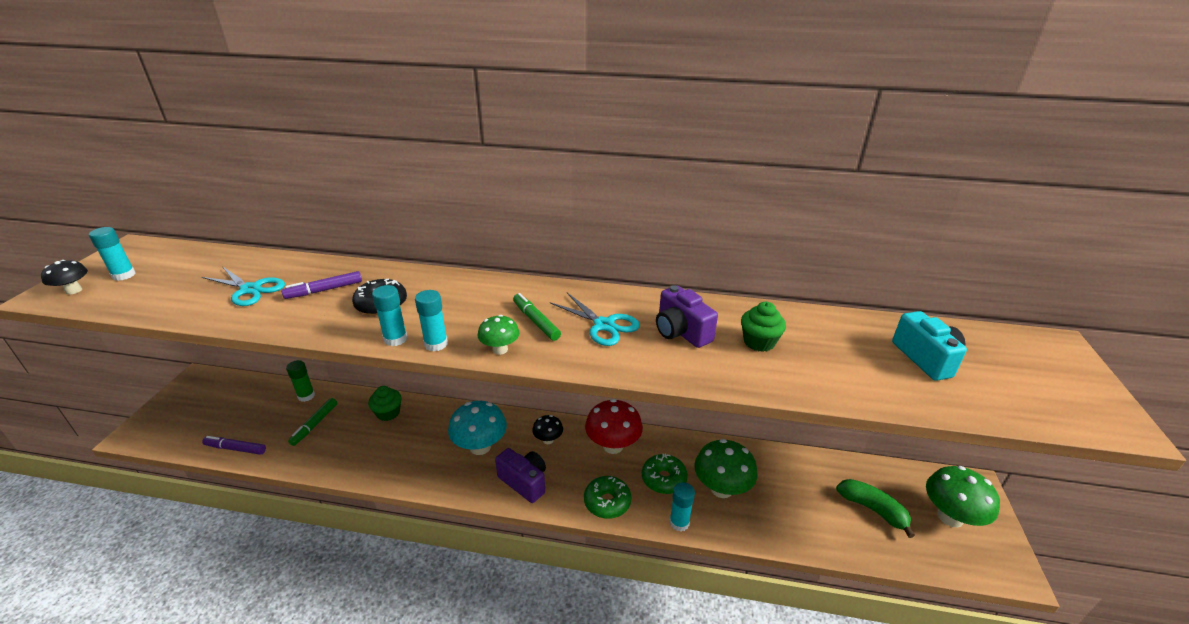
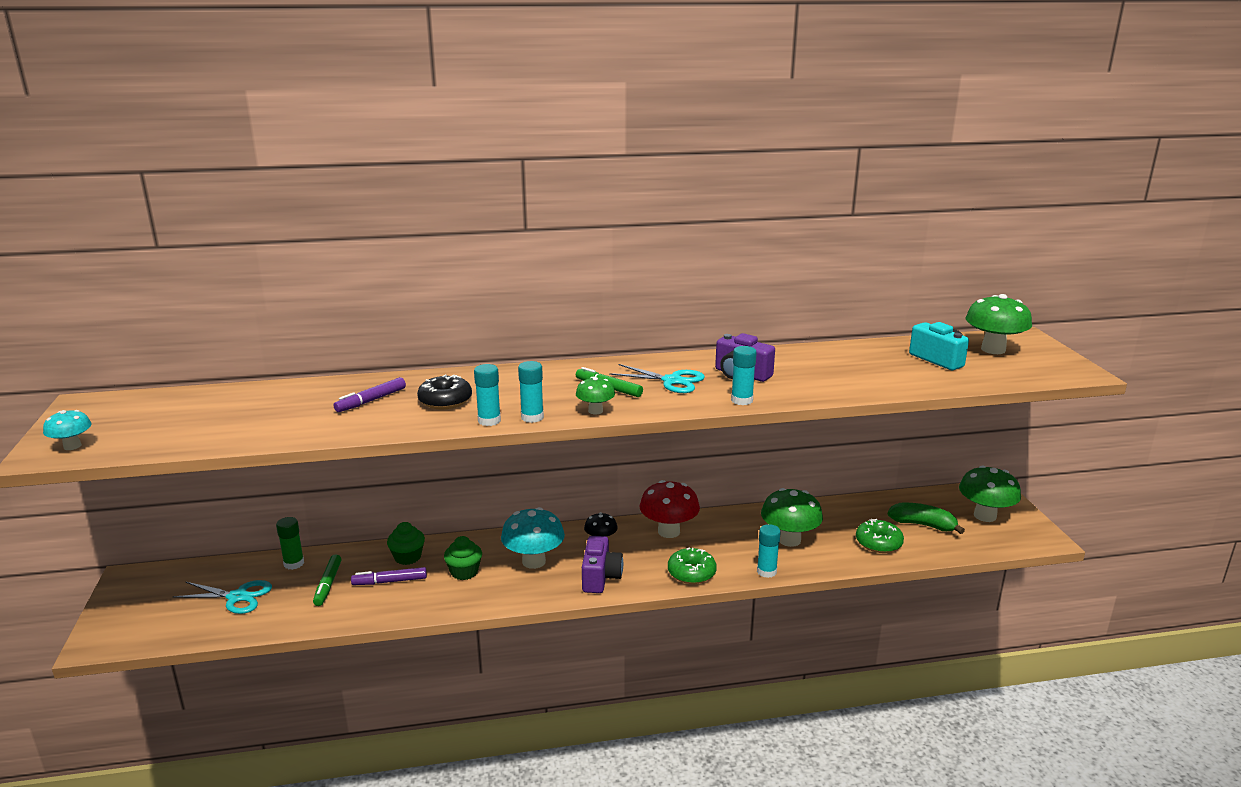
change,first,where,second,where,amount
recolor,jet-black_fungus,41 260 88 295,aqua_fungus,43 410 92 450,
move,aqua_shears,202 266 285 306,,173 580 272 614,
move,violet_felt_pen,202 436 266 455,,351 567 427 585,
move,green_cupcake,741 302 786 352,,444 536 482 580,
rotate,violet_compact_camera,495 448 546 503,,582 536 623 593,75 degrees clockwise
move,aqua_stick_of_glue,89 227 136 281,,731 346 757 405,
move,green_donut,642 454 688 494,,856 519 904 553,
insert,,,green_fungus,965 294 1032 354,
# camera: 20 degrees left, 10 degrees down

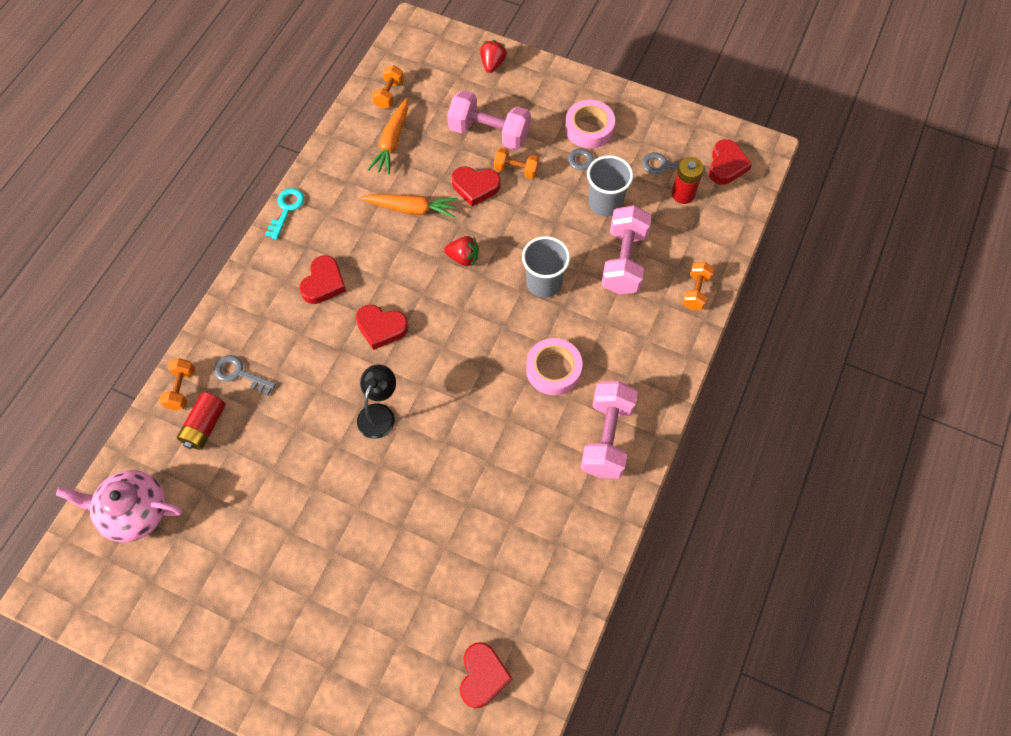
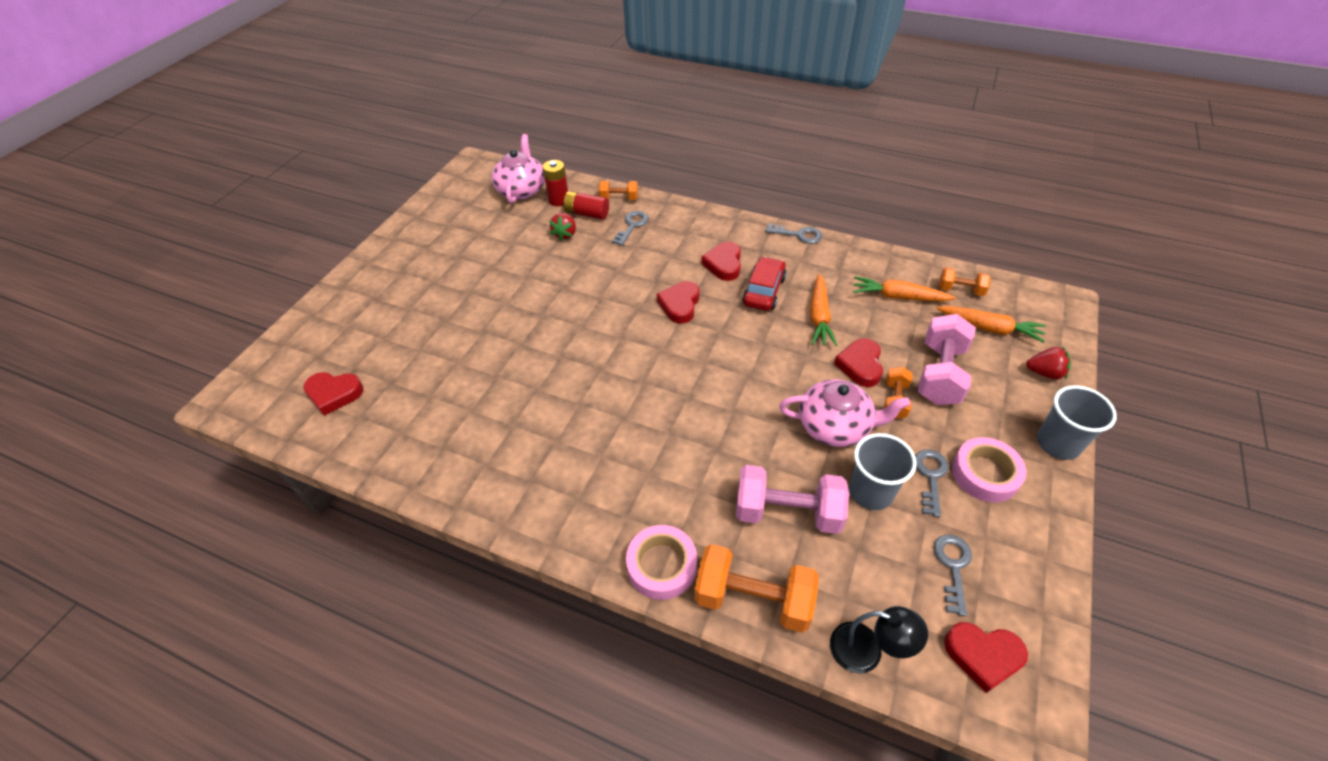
change,first,where,second,where,amount
move,red_AA_battery,672 157 704 204,,543 160 568 206,
move,red_toy_strawberry,444 236 479 267,,549 213 576 241,
move,rosy_tape,526 338 582 395,,626 525 697 600,
resize,orange_dumbbell,682 262 714 310,,694 544 819 633,x1.83
rotate,red_heart_shape,299 255 346 304,,701 242 741 281,75 degrees clockwise
insert,,,red_automobile,742 257 787 311,
recolor,aqua_key,265 188 304 239,gray_key,765 223 822 244,
insert,,,rosy_tea_pot,779 379 910 447,
move,jet-black_desk_lamp,357 365 396 439,,830 606 928 674,
insert,,,orange_root_vegetable,936 306 1046 343,
move,gray_beaker,522 236 570 298,,1037 385 1117 460,
delete,rosy_dumbbell,581 381 638 478,,,
# camera: 90 degrees right, 15 degrees down

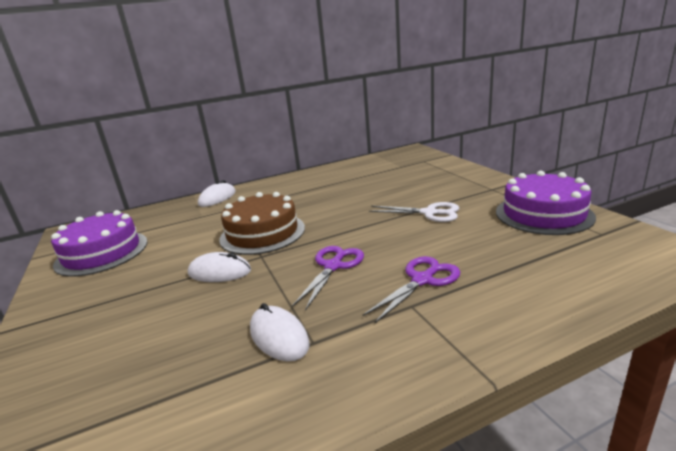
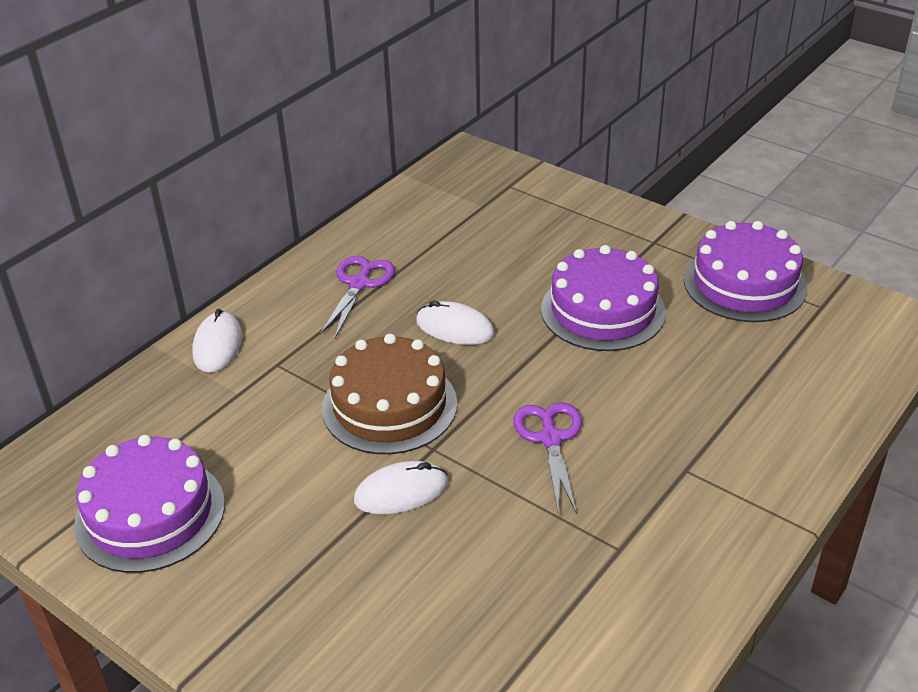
change,first,where,second,where,amount
move,violet_shears,363 256 460 323,,320 256 395 338,
move,pure_white_mouse,250 303 310 361,,416 301 495 345,
replace,pure_white_shears,369 202 459 222,violet_layer_cake,541 245 666 351,
# camera: 30 degrees left, 15 degrees up

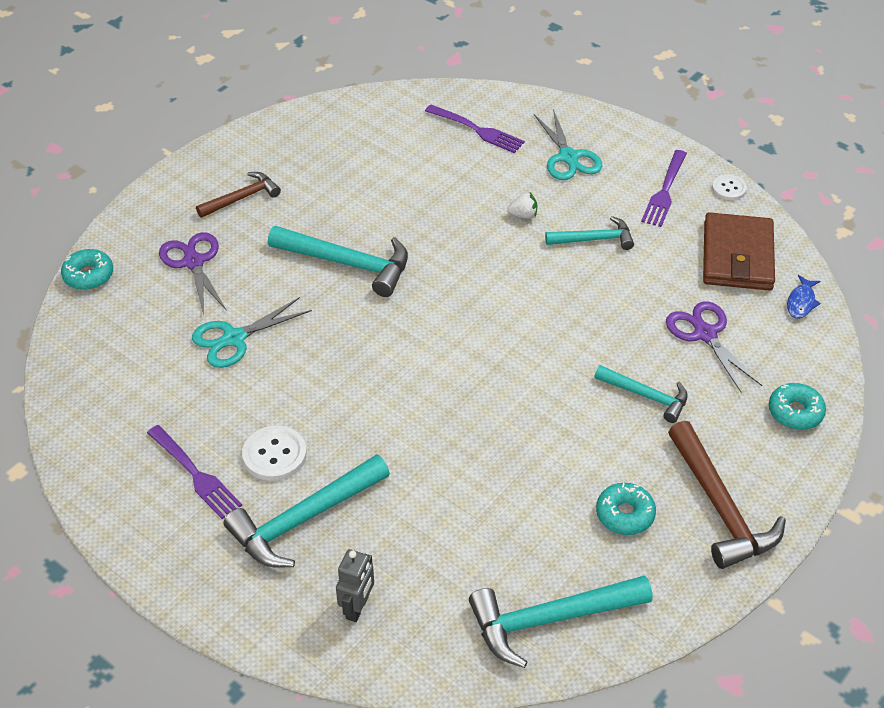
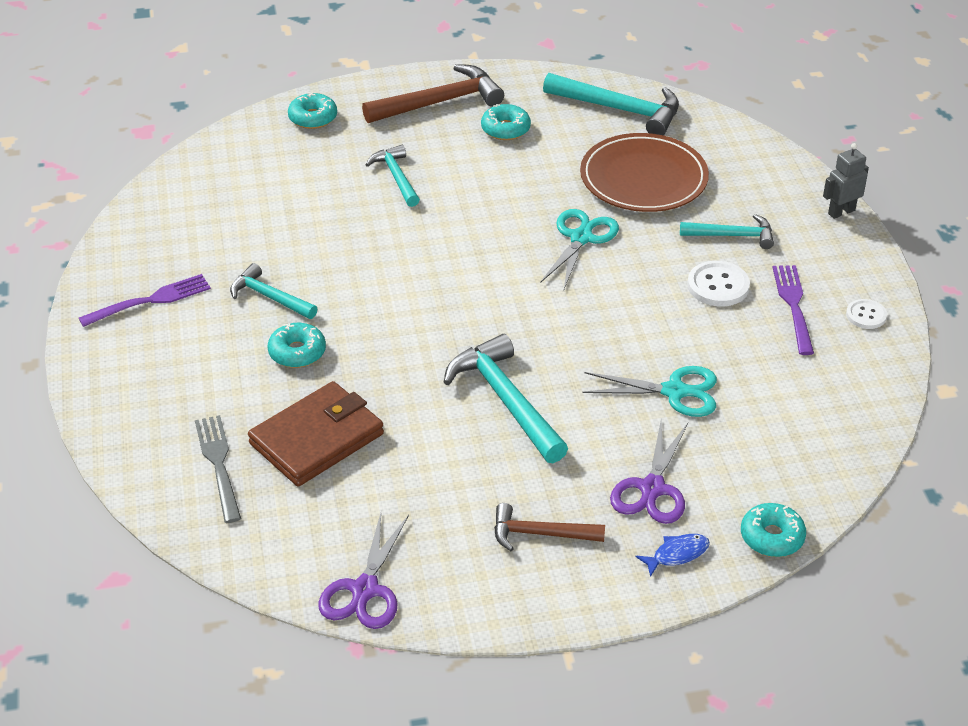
change,first,where,second,where,amount
recolor,violet_fork,425 105 525 153,gray_fork,195 415 241 523,
move,dark_brown_card_wallet,703 212 775 291,,248 381 384 486,
replace,pure_white_toy_strawberry,507 192 537 219,aqua_donut,267 323 326 368,
move,violet_shears,666 301 762 393,,319 513 409 629,
rotate,dark_brown_carpenter's_hammer,668 420 786 569,,362 64 504 123,45 degrees clockwise
move,aqua_shears,534 109 602 180,,540 209 619 289,
insert,,,dark_brown_flat_dish,580 133 709 212,
move,royal_blue_fish,787 275 821 319,,636 534 710 577,
resize,aqua_carpenter's_hammer,224 454 390 568,,680 214 774 249,x0.61
move,gray_robot,336 549 374 622,,823 143 869 219,
move,pure_white_shirt_button,712 175 747 200,,846 299 887 329,
# camera: 140 degrees left, 5 degrees down

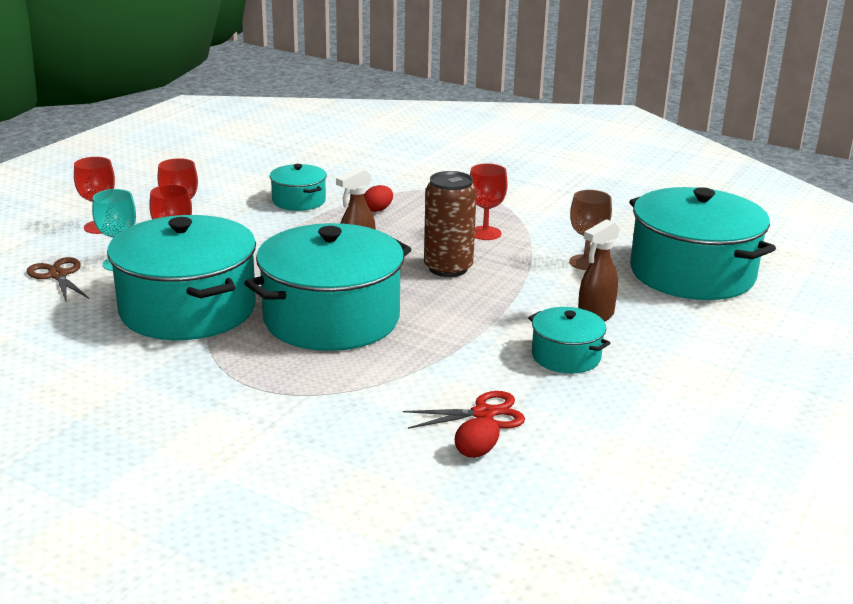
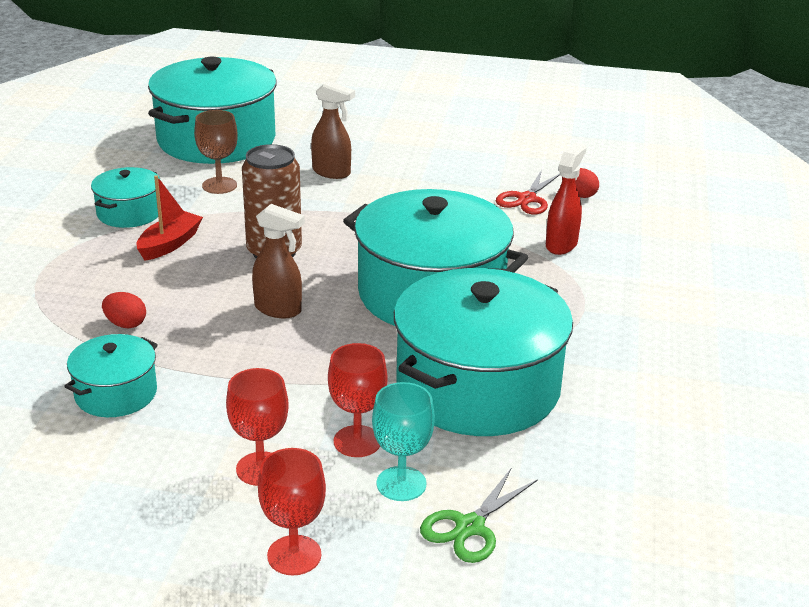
change,first,where,second,where,amount
move,aqua_cooking_pot,528 307 611 373,,91 167 160 228,
replace,red_goblet,470 164 508 240,red_sailboat,137 175 203 260,
recolor,dark_brown_shears,27 257 89 301,green_shears,420 467 538 563,
rotate,red_shears,403 391 525 429,,496 170 560 215,120 degrees counterclockwise
insert,,,red_sprayer,546 143 586 255,
# camera: 110 degrees left, 5 degrees up

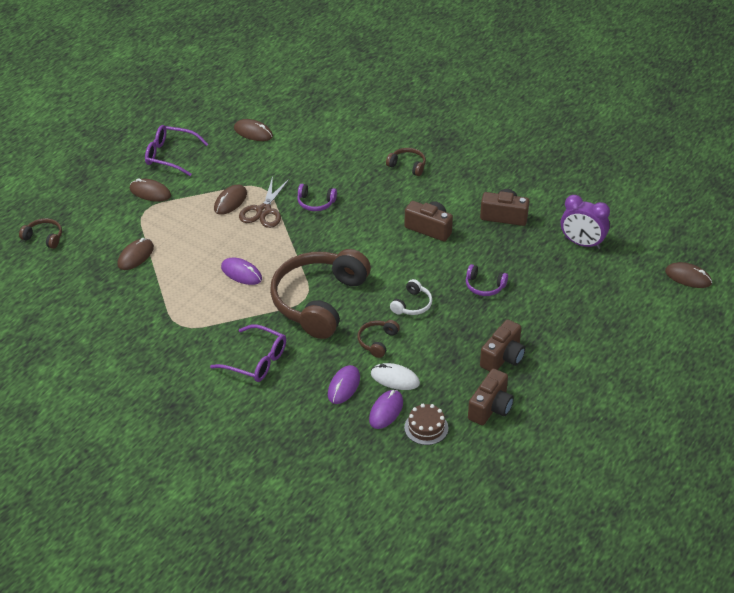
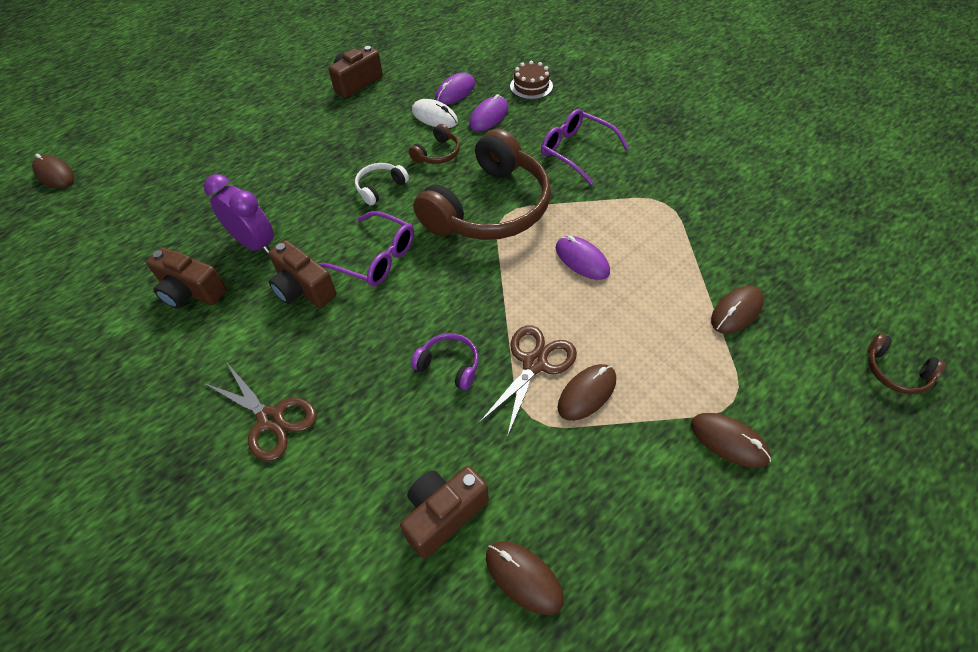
change,first,where,second,where,amount
replace,dark_brown_over-ear_headphones,386 148 426 176,dark_brown_shears,202 363 317 461,
move,violet_bedside_clock,561 195 610 249,,204 174 274 255,
move,violet_eyeglasses,145 125 208 176,,318 211 414 287,
move,dark_brown_compact_camera,480 319 525 372,,400 466 489 559,
move,dark_brown_layer_cake,404 404 448 445,,510 61 553 99,
delete,violet_over-ear_headphones,466 264 508 296,,,
# camera: 165 degrees left, 10 degrees up

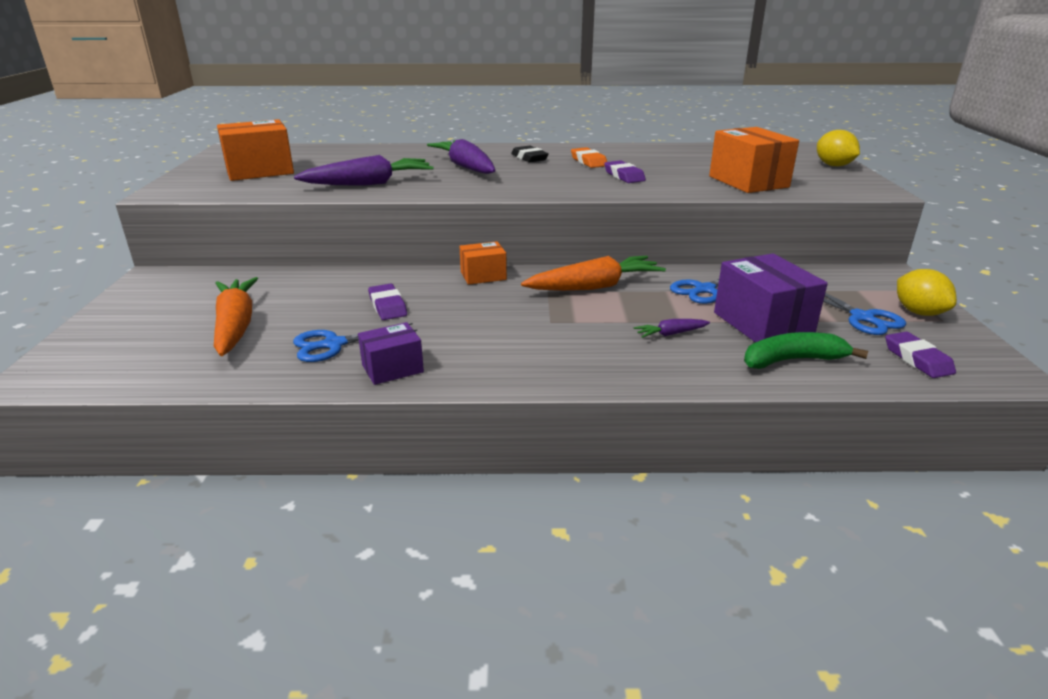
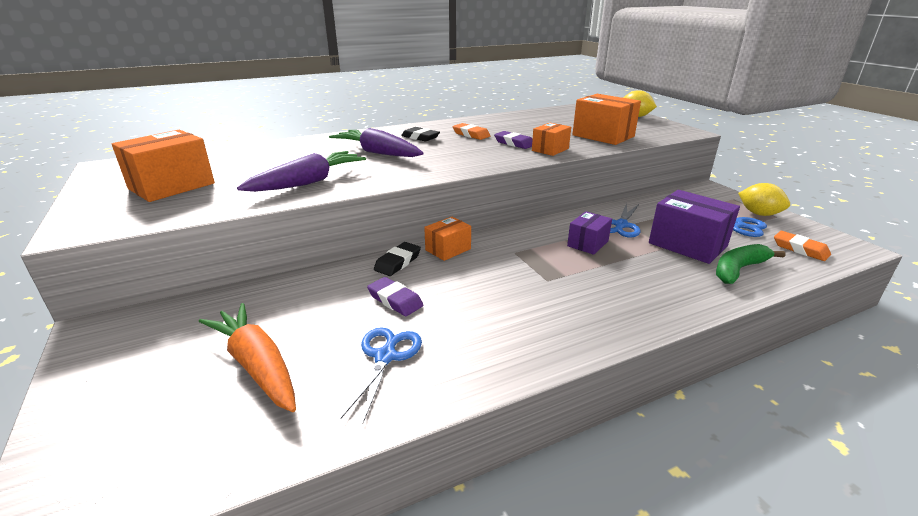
change,first,where,second,where,amount
rotate,royal_blue_shears,293 323 417 362,,340 327 422 424,150 degrees clockwise
insert,,,jet-black_gum_eraser,374 242 421 276,
insert,,,orange_parcel,532 123 571 156,
move,violet_parcel,358 322 424 385,,567 211 612 255,
recolor,violet_gum_eraser,885 332 956 378,orange_gum_eraser,774 231 831 261,
delete,orange_root_vegetable,521 256 666 291,,,
delete,violet_root_vegetable,634 319 710 338,,,
# camera: 25 degrees left, 0 degrees up

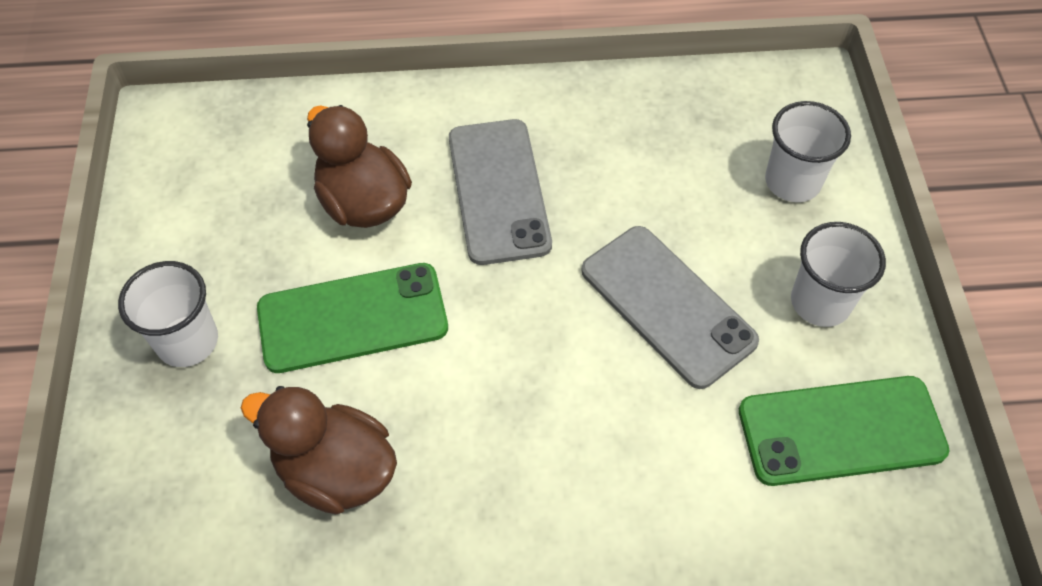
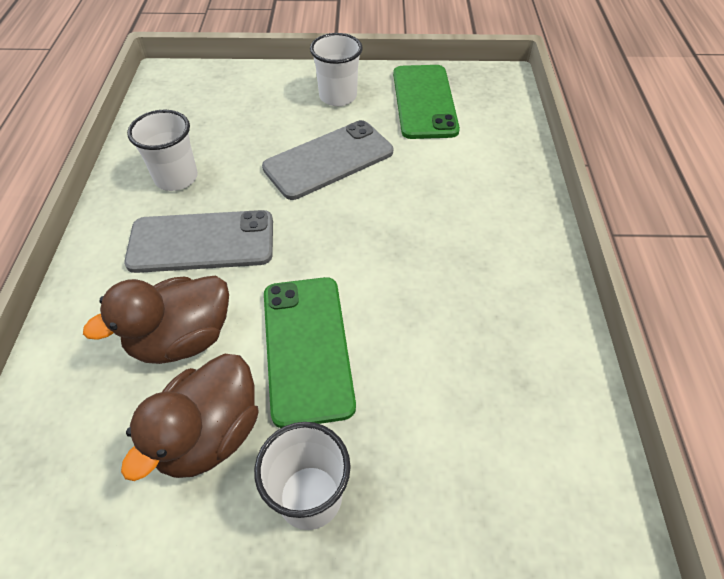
change,first,where,second,where,amount
move,dark_brown_duck,241 386 397 514,,121 354 259 481,
move,pure_white_beaker,765 101 851 202,,127 110 198 191,
# camera: 85 degrees left, 5 degrees down

